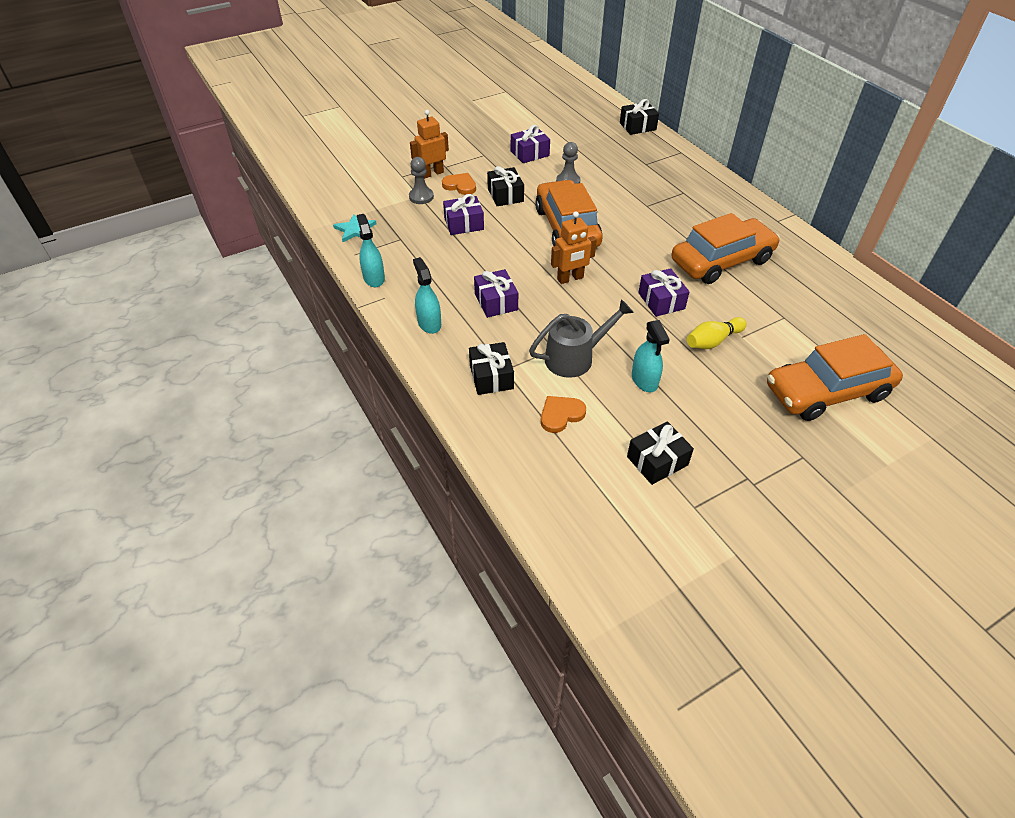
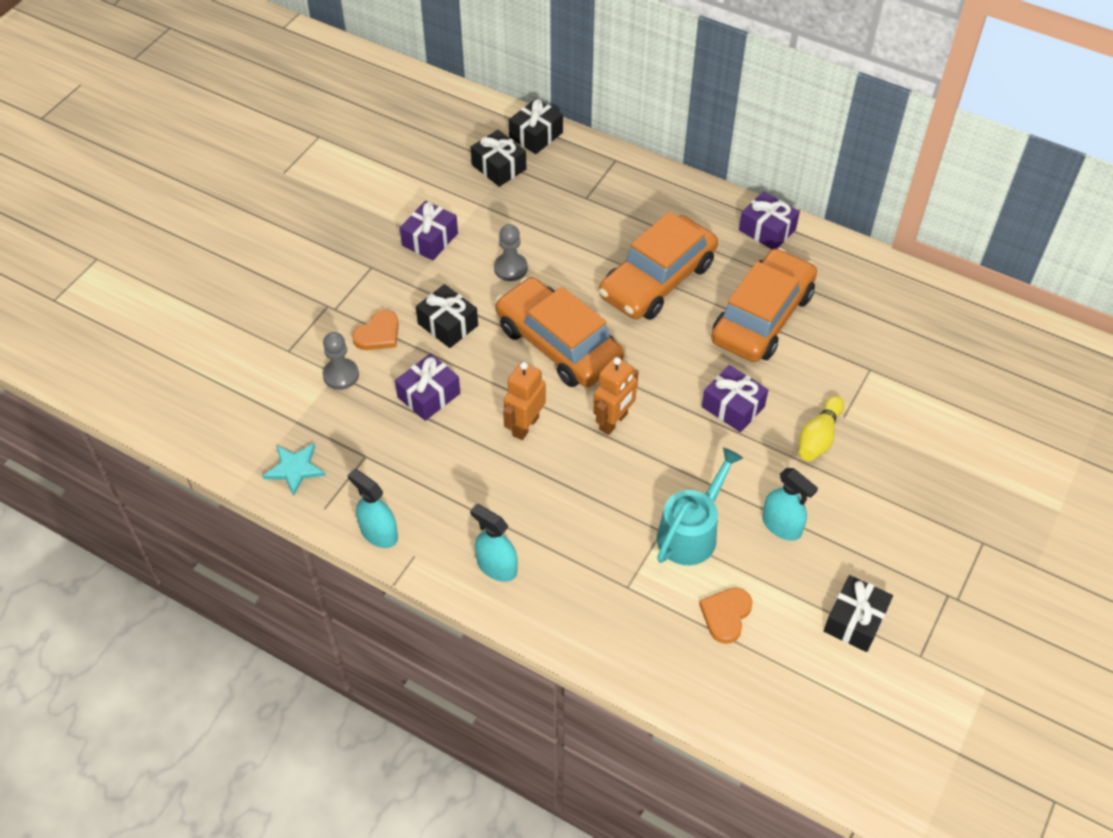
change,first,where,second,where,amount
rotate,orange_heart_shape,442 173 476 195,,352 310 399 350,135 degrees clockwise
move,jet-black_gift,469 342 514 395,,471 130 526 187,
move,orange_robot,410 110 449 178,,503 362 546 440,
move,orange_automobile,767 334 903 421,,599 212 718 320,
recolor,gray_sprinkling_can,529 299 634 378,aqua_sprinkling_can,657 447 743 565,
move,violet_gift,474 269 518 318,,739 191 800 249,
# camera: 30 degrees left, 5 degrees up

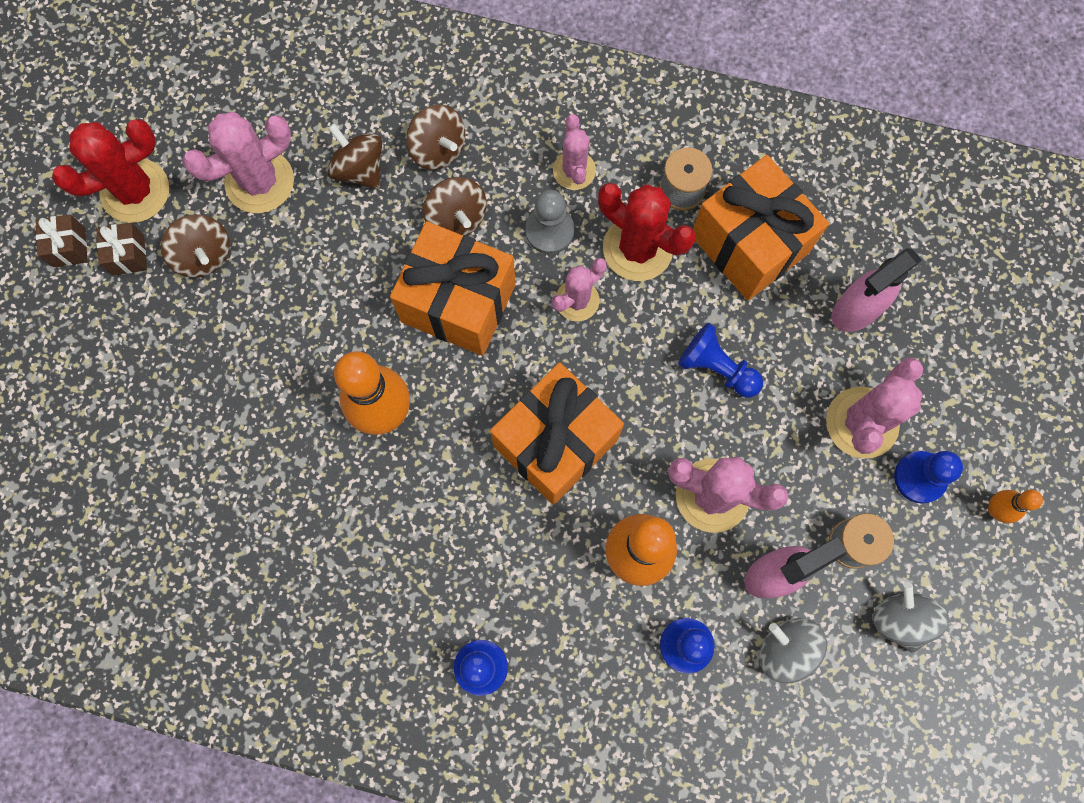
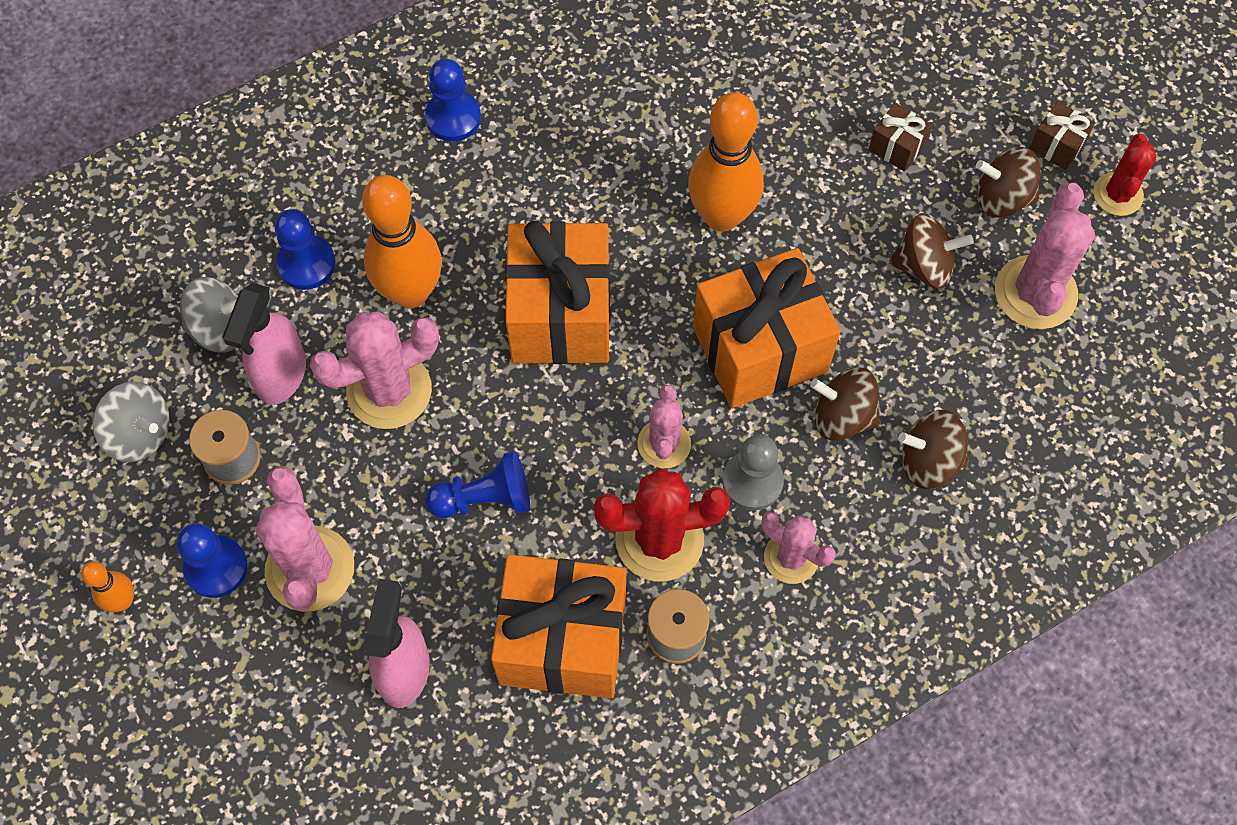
change,first,where,second,where,amount
move,dark_brown_gift,36 215 88 267,,869 103 932 171,
move,dark_brown_whirligig,327 123 382 189,,889 213 974 289,
resize,red_cactus,52 119 169 223,,1093 134 1156 216,x0.62
# camera: 135 degrees right, 10 degrees down

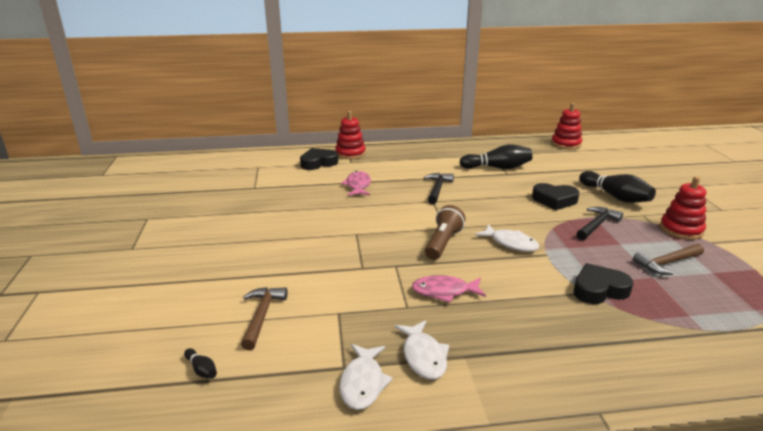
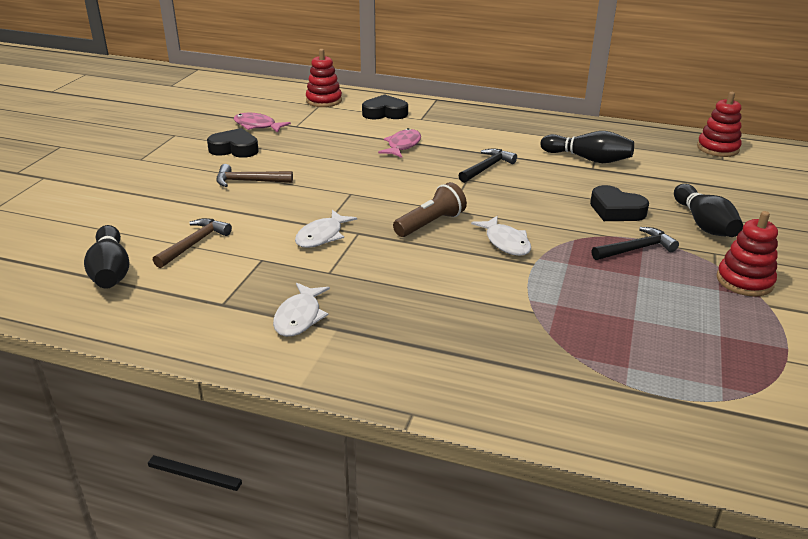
change,first,where,second,where,amount
resize,jet-black_tenpin,184 348 217 379,,84 225 129 289,x2.29
move,jet-black_heart_shape,573 263 633 304,,207 128 259 158,
move,dark_brown_carpenter's_hammer,633 244 704 275,,216 164 293 187,
move,rosy_fish,412 275 486 303,,234 113 291 133,
move,pure_white_fish,339 344 393 410,,295 210 357 248,
move,red_stacking_toy,335 111 366 159,,306 49 342 107,
# camera: 25 degrees right, 5 degrees up

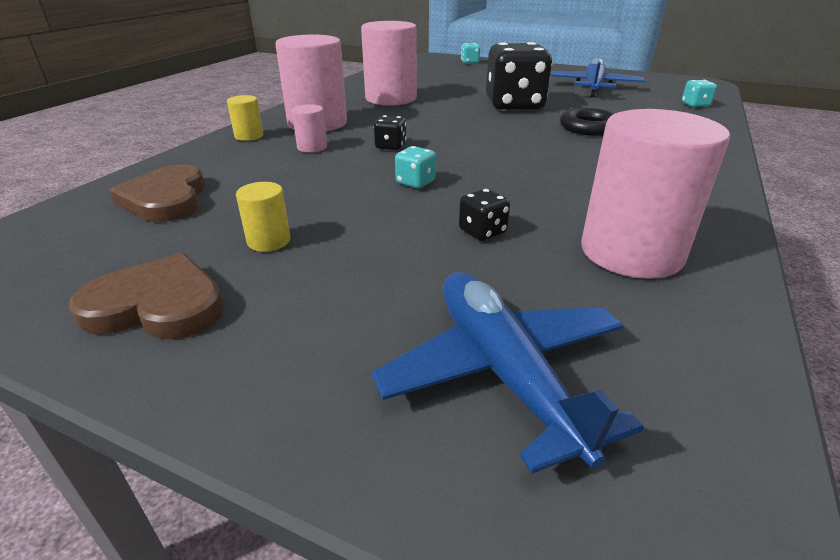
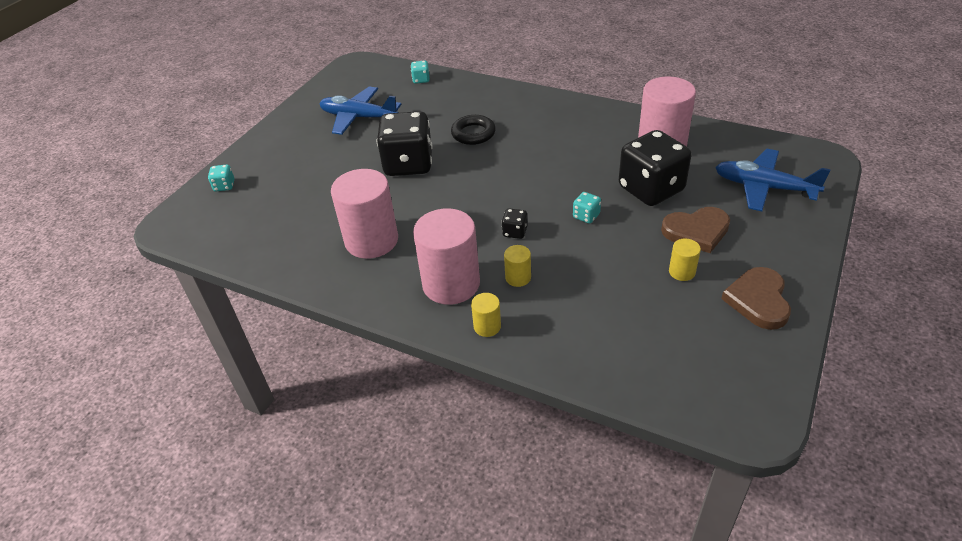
change,first,where,second,where,amount
recolor,rosy_cylinder_shape,292 104 327 153,bright_yellow_cylinder_shape,504 245 531 287,
resize,jet-black_game_die,459 189 510 241,,619 130 691 206,x2.42
move,dark_brown_heart_shape,109 164 205 222,,661 207 730 253,
rotate,royal_blue_plane,372 272 644 474,,715 149 831 211,45 degrees clockwise
# camera: 85 degrees left, 10 degrees up

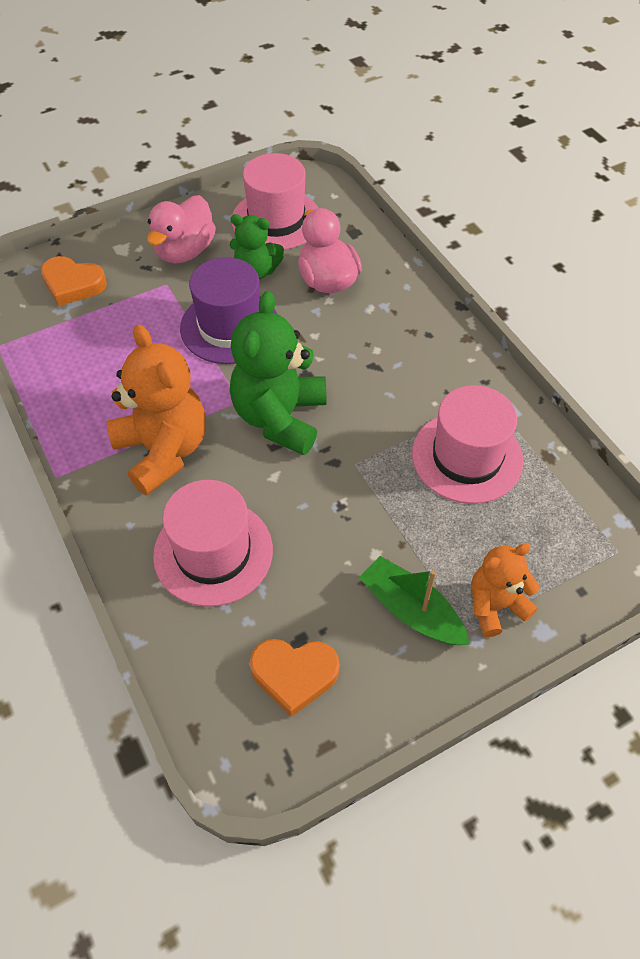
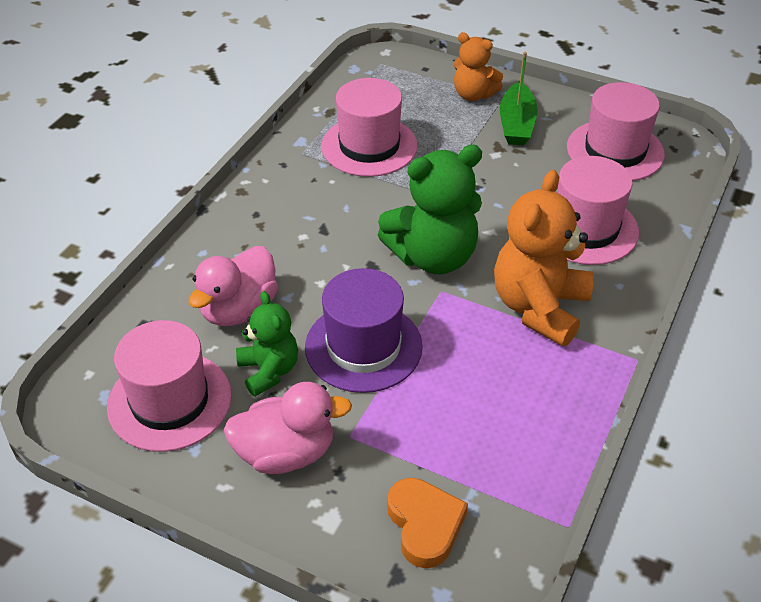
change,first,where,second,where,amount
replace,orange_heart_shape,250 639 340 717,rosy_tall_hat,567 82 665 181,
# camera: 125 degrees left, 10 degrees down

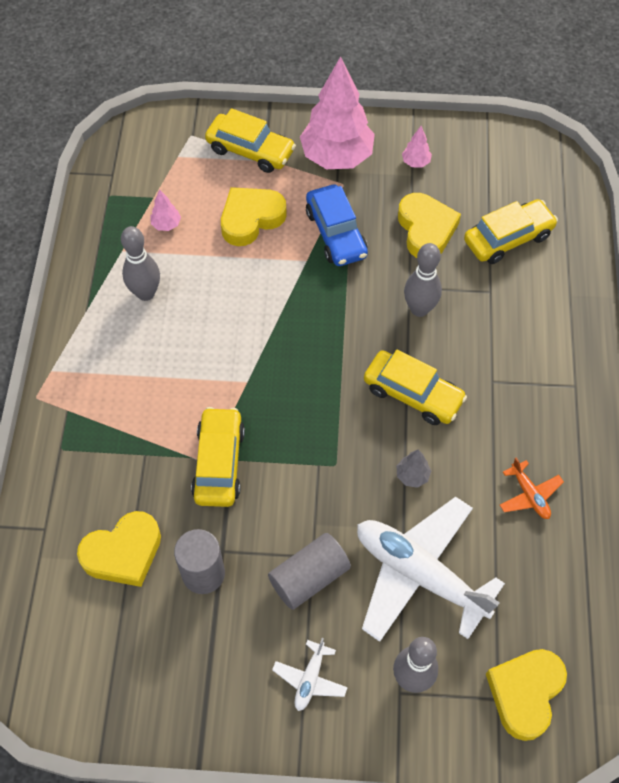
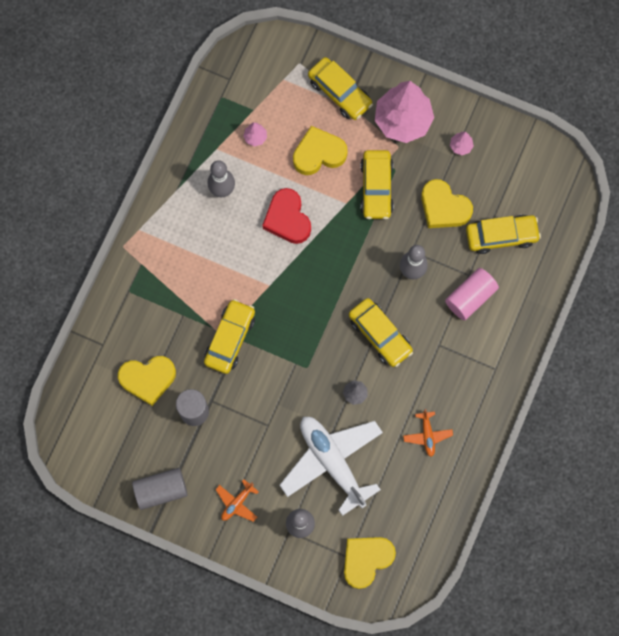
change,first,where,second,where,amount
move,gray_cylinder_shape,268 533 351 610,,132 468 187 510,
recolor,pure_white_plane,272 638 348 711,orange_plane,216 479 259 522,
insert,,,red_heart_shape,262 188 311 244,
recolor,royal_blue_automobile,306 185 368 266,bright_yellow_automobile,360 150 394 219,
rotate,bright_yellow_heart_shape,398 193 461 258,,421 179 473 228,120 degrees clockwise
insert,,,rosy_cylinder_shape,445 268 499 320,
# camera: 20 degrees right, 15 degrees up

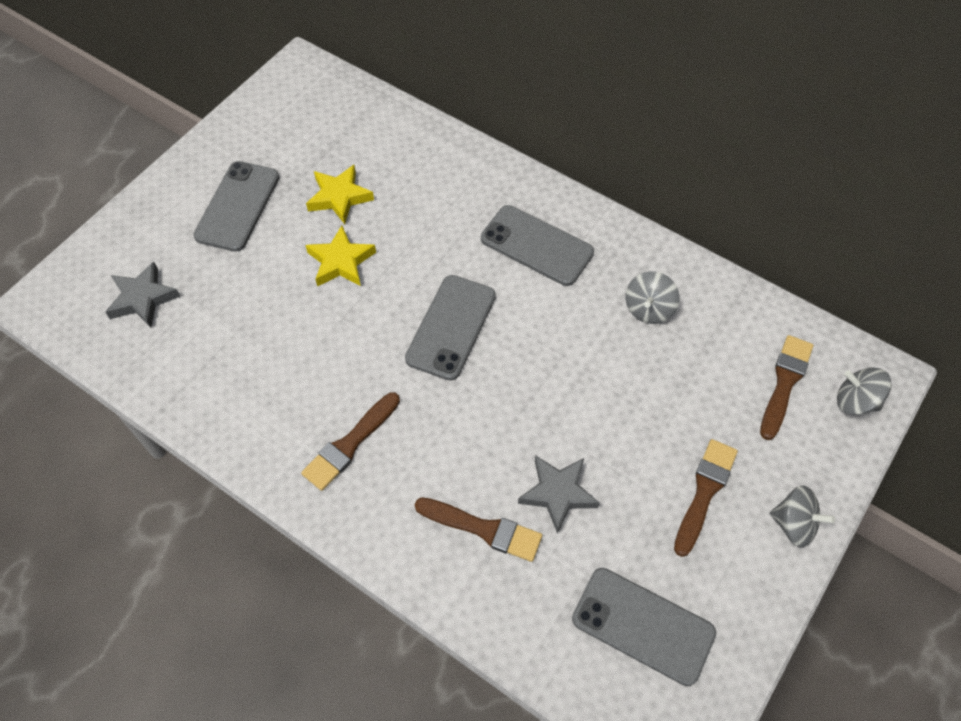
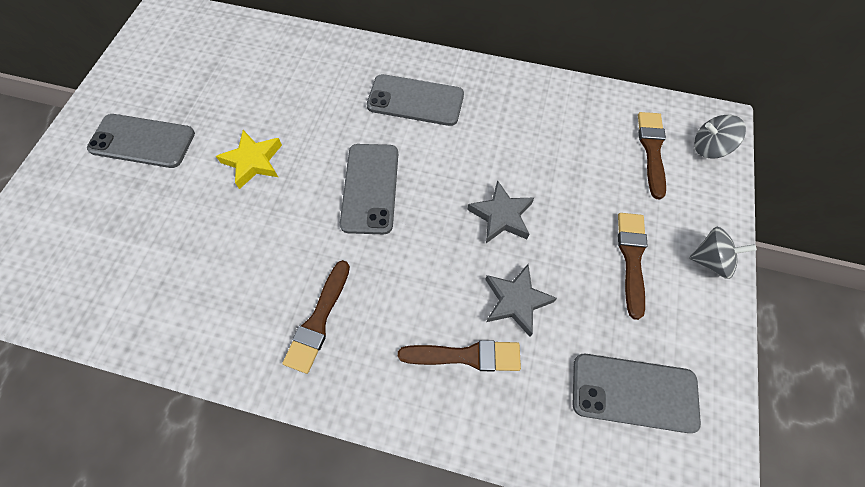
change,first,where,second,where,amount
rotate,gray_phone,193 161 279 252,,87 114 195 168,75 degrees counterclockwise
move,gray_five-pointed_star,105 262 181 328,,468 180 534 243,
delete,bright_yellow_five-pointed_star,306 165 374 224,,,
delete,gray_whirligig,626 271 680 324,,,
# camera: 20 degrees left, 5 degrees up

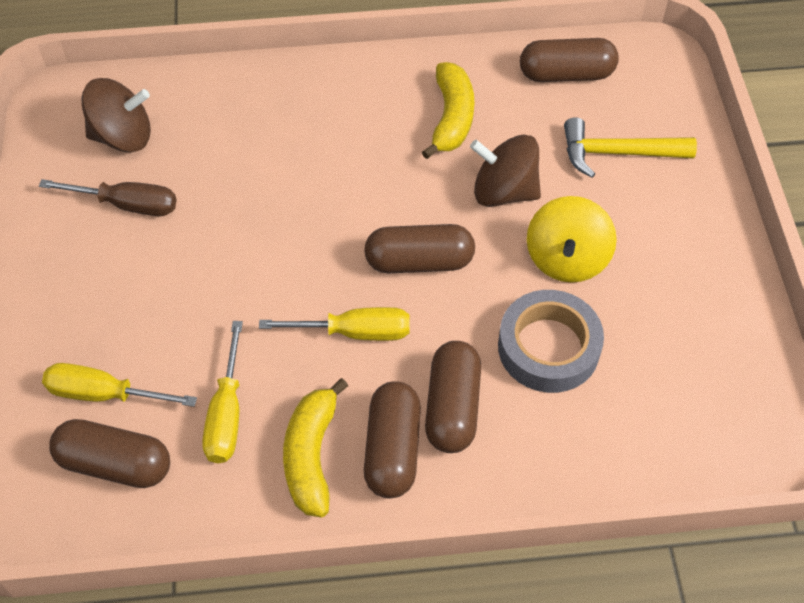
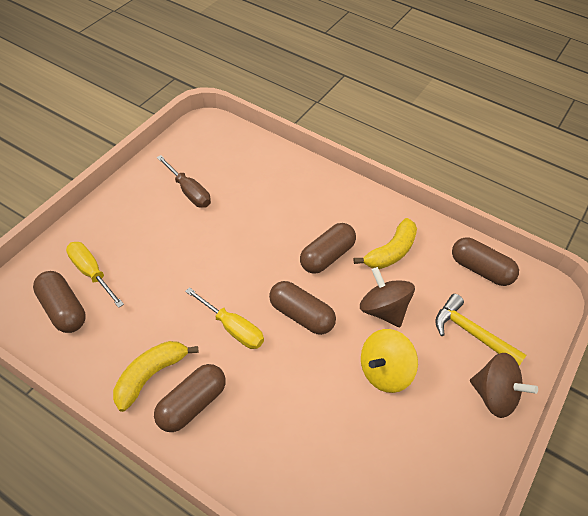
change,first,where,second,where,amount
move,dark_brown_capsule,425 341 481 453,,300 223 356 274,
move,dark_brown_whirligig,81 78 151 152,,470 353 538 418,
delete,bright_yellow_flat_screwdriver,202 321 243 463,,,
delete,gray_tape,498 290 604 393,,,
# camera: 35 degrees right, 5 degrees down

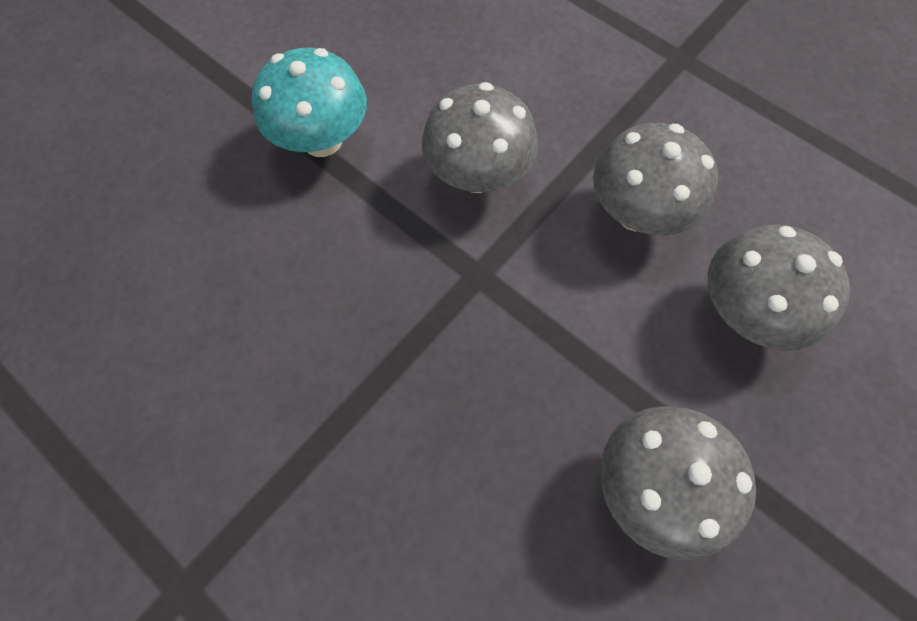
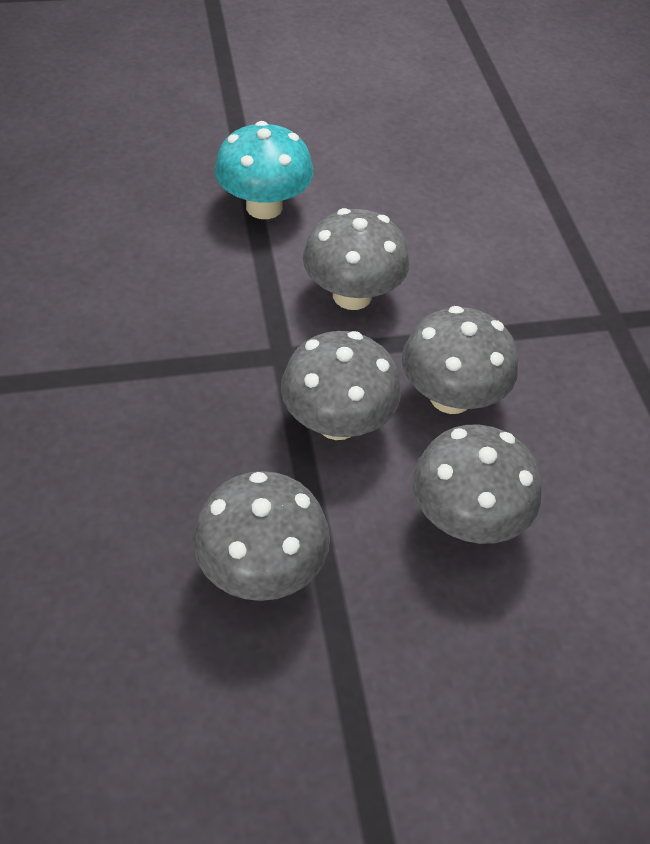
change,first,where,second,where,amount
insert,,,gray_fungus,281 331 401 440,
# camera: 35 degrees right, 15 degrees down

